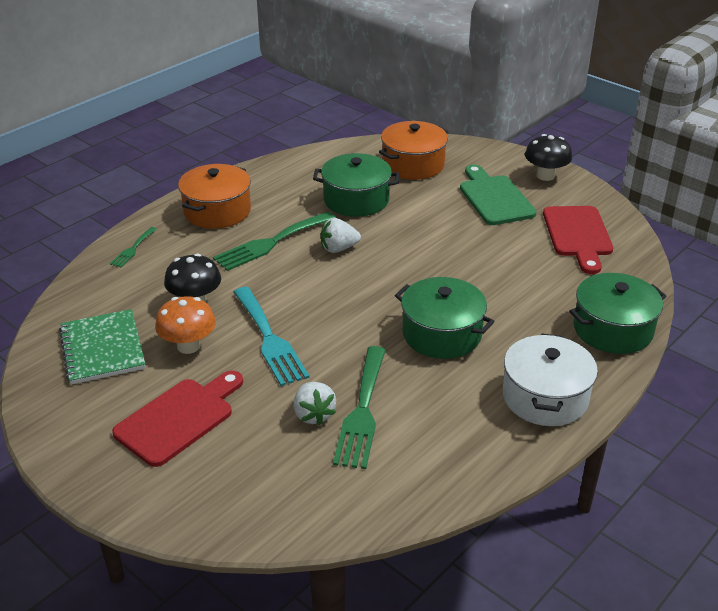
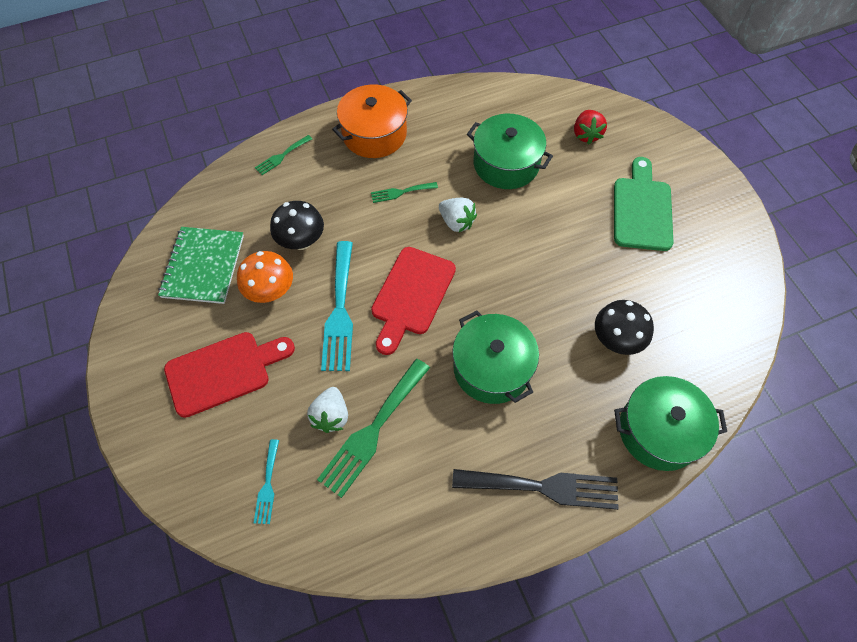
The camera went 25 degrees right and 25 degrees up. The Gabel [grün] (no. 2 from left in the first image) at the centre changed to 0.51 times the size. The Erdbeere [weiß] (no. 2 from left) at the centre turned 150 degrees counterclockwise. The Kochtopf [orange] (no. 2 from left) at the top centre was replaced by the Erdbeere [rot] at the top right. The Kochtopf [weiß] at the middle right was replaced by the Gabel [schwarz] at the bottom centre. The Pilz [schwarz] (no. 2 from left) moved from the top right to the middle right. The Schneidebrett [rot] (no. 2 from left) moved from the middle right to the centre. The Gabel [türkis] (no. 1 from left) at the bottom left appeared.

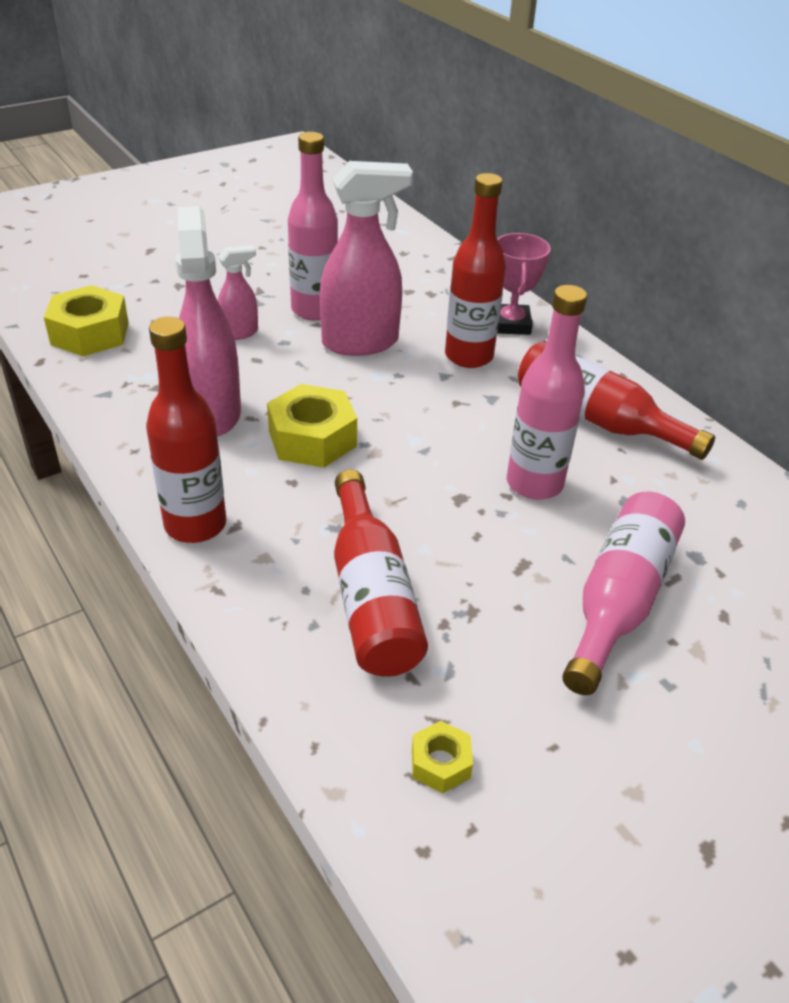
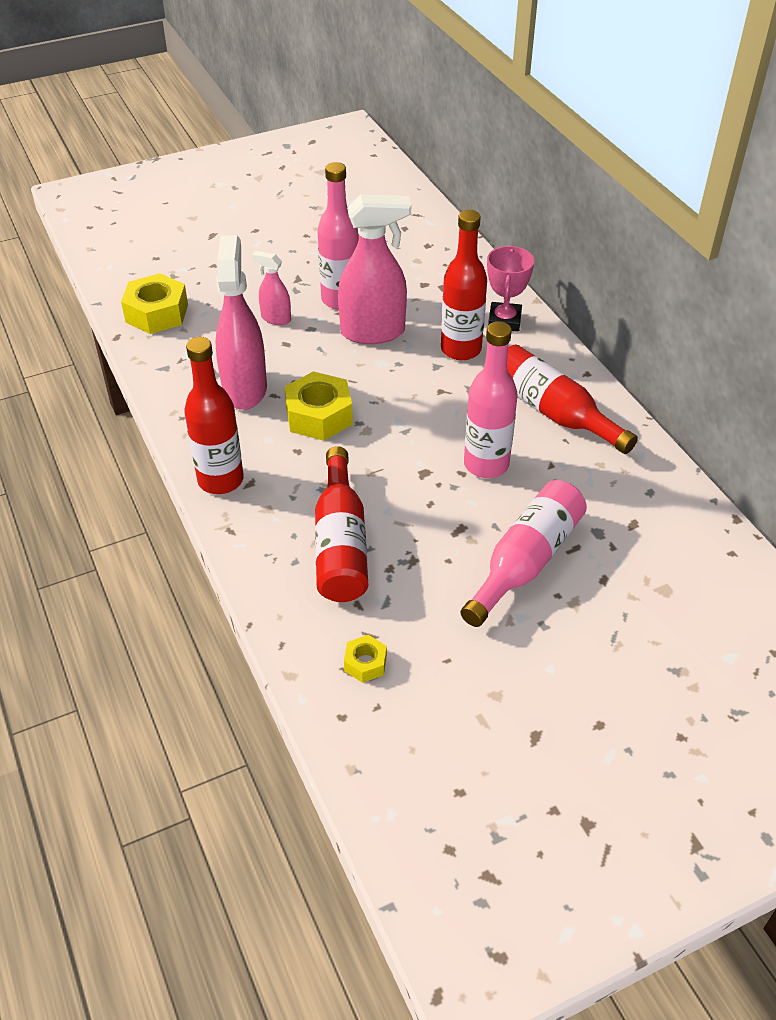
The camera went 10 degrees right and 5 degrees up. The Sprühflasche [rosa] (no. 2 from left) at the top left turned 135 degrees counterclockwise.

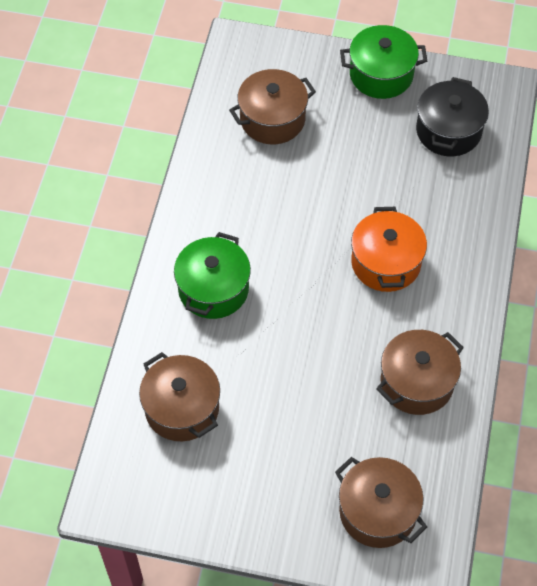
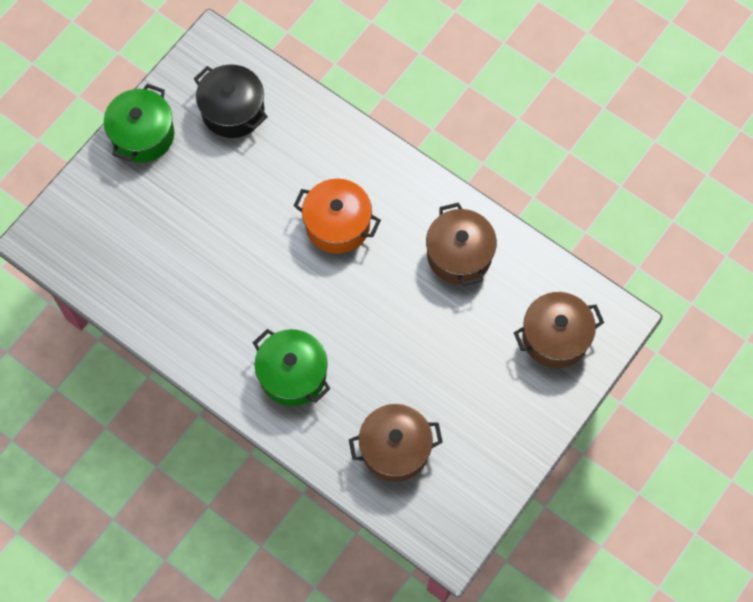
The camera went 65 degrees left and 10 degrees up. The Kochtopf [braun] (no. 2 from left) at the top centre disappeared.

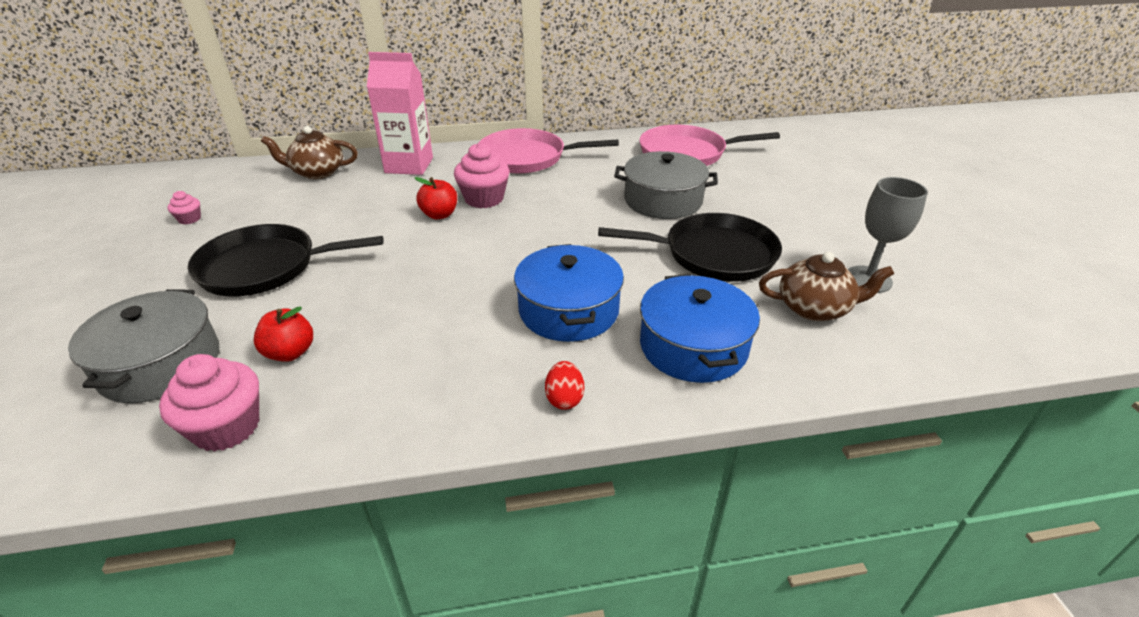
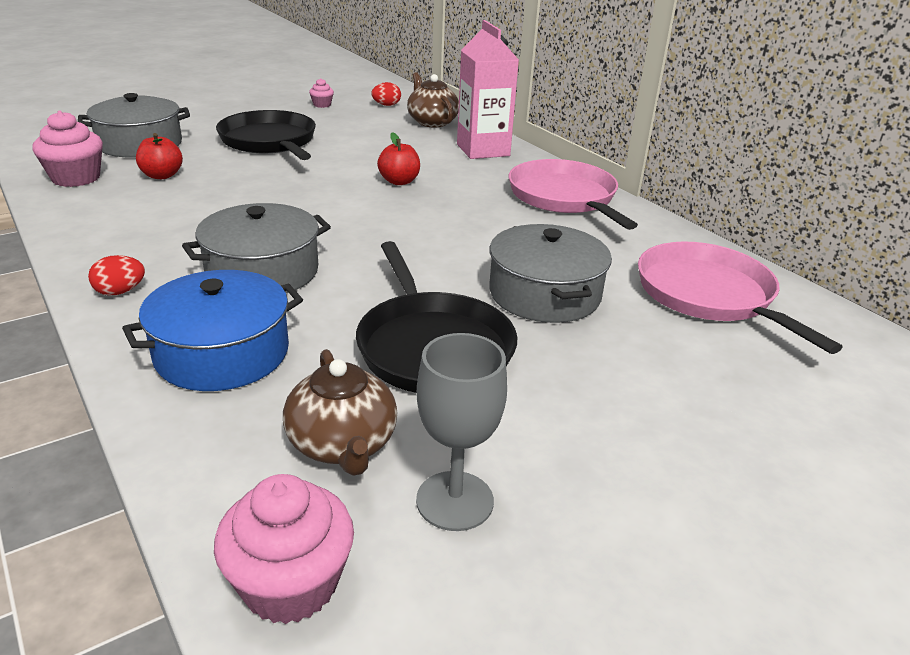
The camera went 65 degrees right and 5 degrees down. The Muffin [rosa] (no. 3 from left in the first image) moved from the top centre to the bottom left. The Kochtopf [blau] (no. 1 from left) at the centre became the Kochtopf [grau] (no. 2 from left) at the middle left. The Ei [rot] (no. 2 from left) at the top centre appeared.

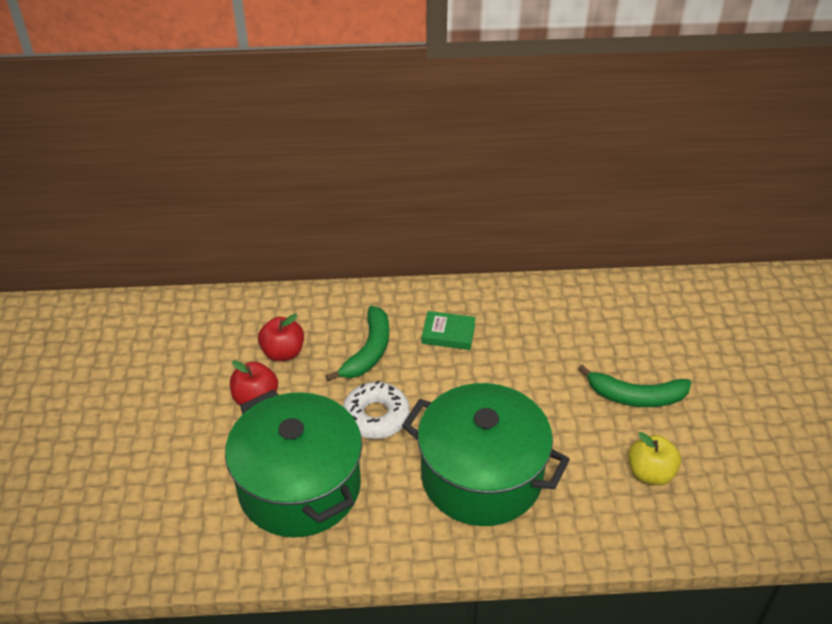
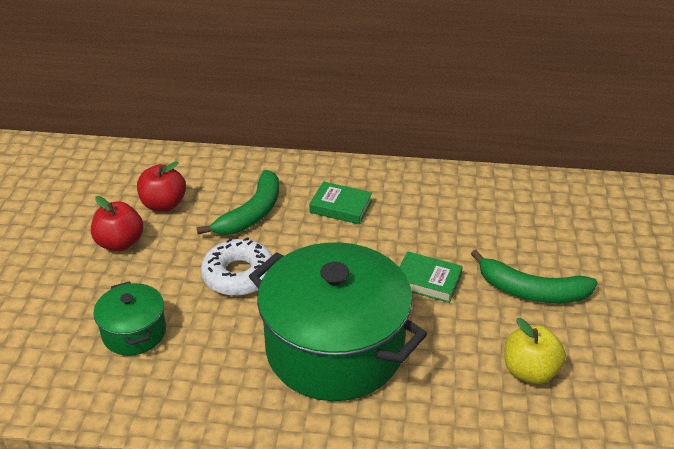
The camera went 10 degrees right and 5 degrees down. The Kochtopf [grün] (no. 1 from left) at the bottom centre changed to 0.47 times the size. The Buch [grün] (no. 2 from left) at the centre appeared.

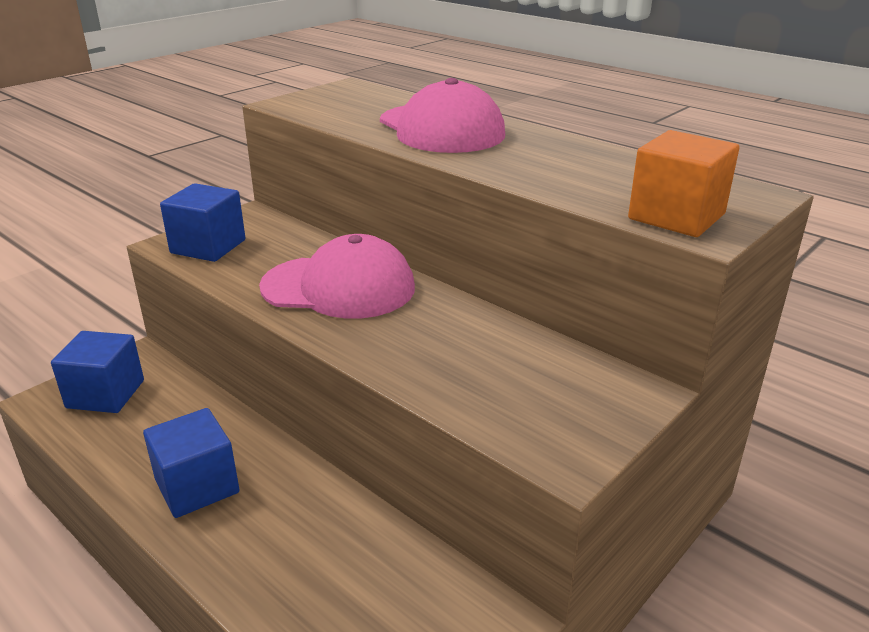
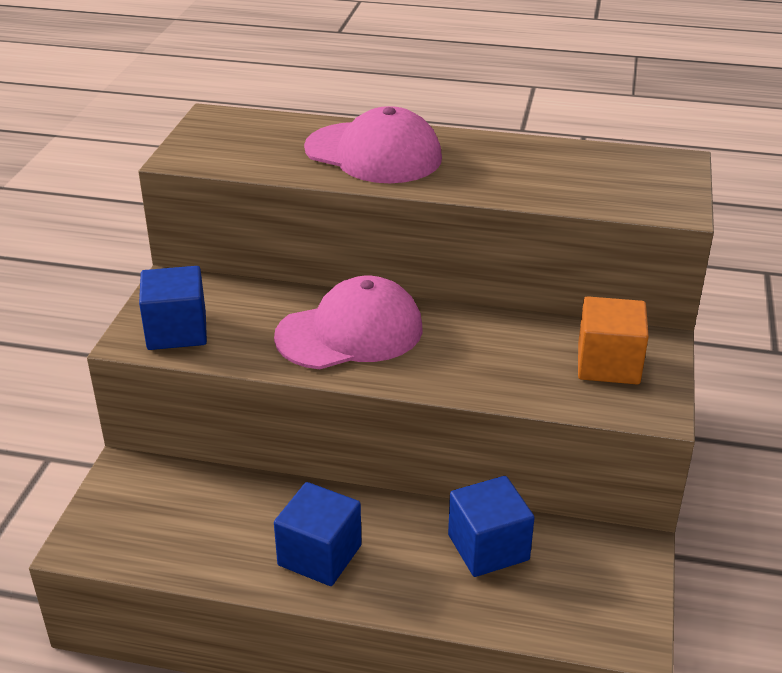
The camera went 30 degrees left and 5 degrees up. The Kubus [blau] (no. 1 from left in the first image) moved from the middle left to the bottom centre. The Kubus [orange] moved from the top right to the middle right.

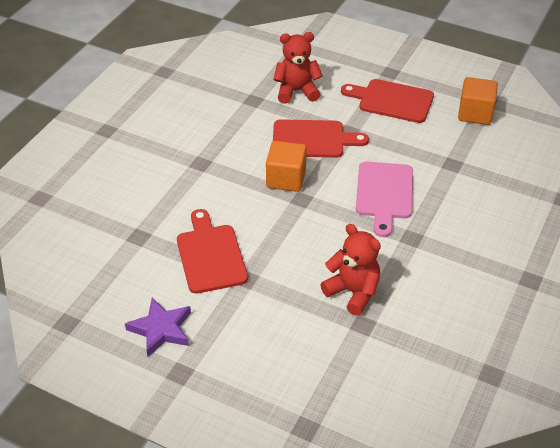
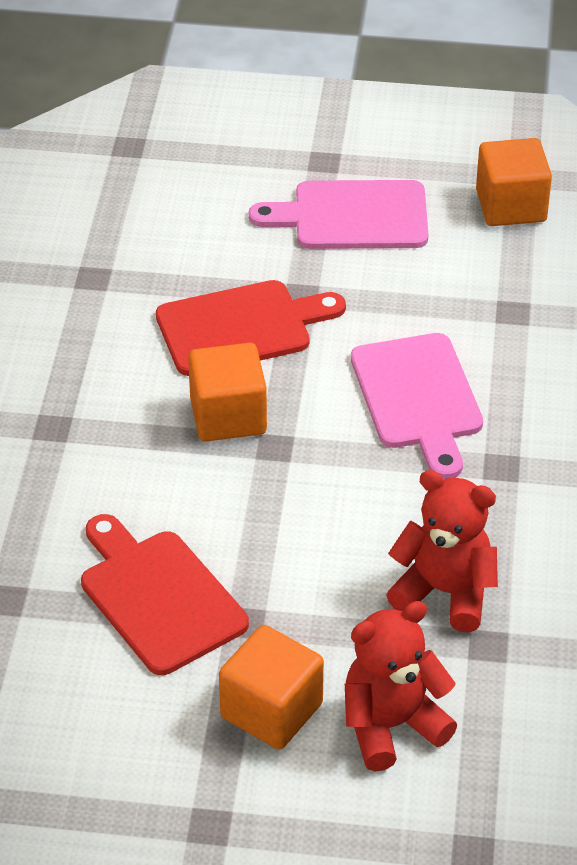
The camera went 20 degrees left and 0 degrees up. The Stern [lila] at the bottom left disappeared. The Teddybär [rot] (no. 1 from left) moved from the top centre to the bottom right. The Schneidebrett [rot] (no. 3 from left) at the top right became the Schneidebrett [rosa] (no. 1 from left) at the top centre. The Kubus [orange] (no. 2 from left) at the bottom centre appeared.

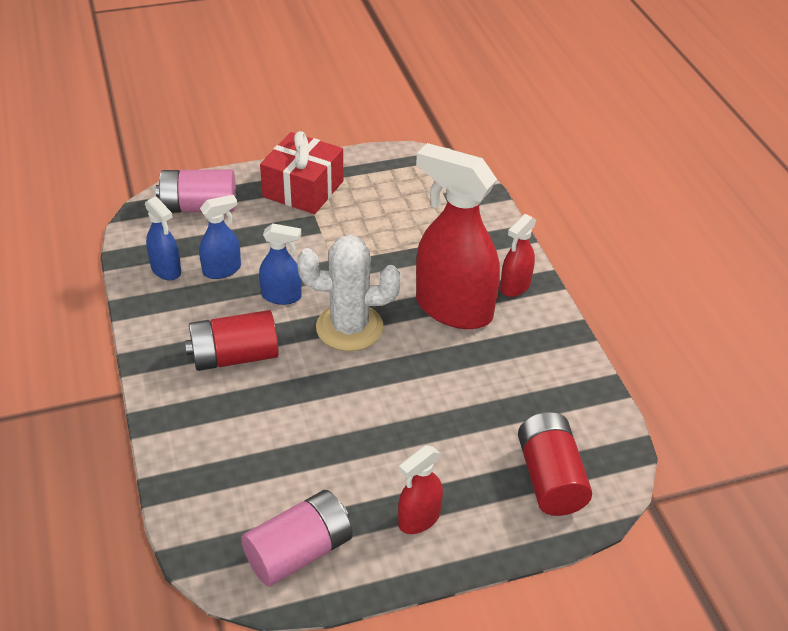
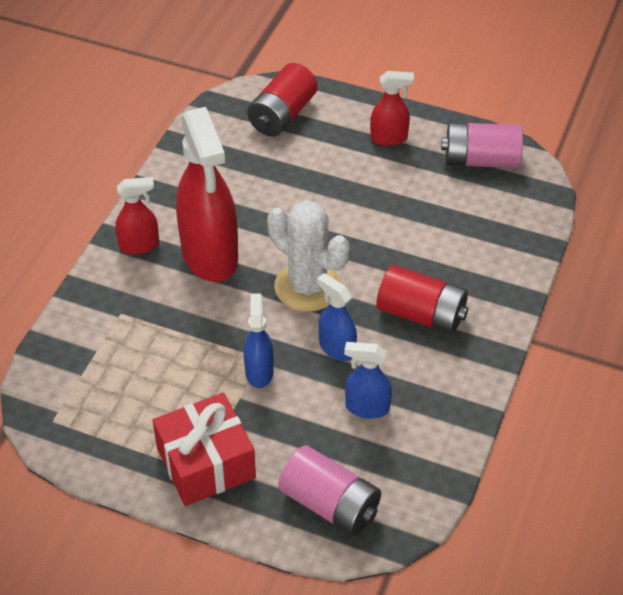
The camera went 140 degrees left and 5 degrees up. The Sprühflasche [blau] (no. 1 from left) moved from the middle left to the centre.

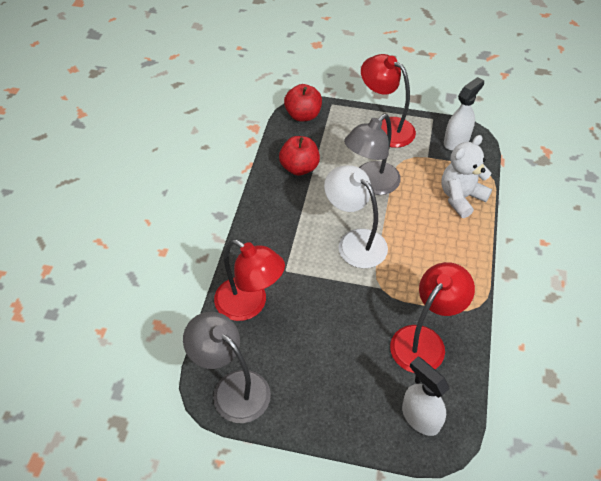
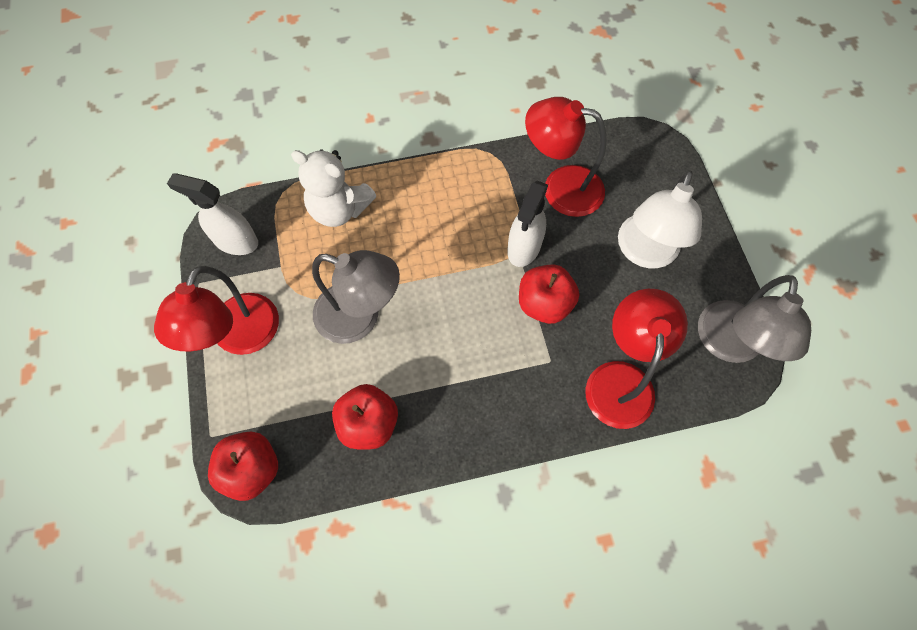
The camera went 115 degrees left and 15 degrees up. The Lampe [weiß] moved from the centre to the middle right. The Sprühflasche [weiß] (no. 1 from left in the first image) moved from the bottom right to the centre. The Apfel [rot] (no. 3 from left) at the centre appeared.

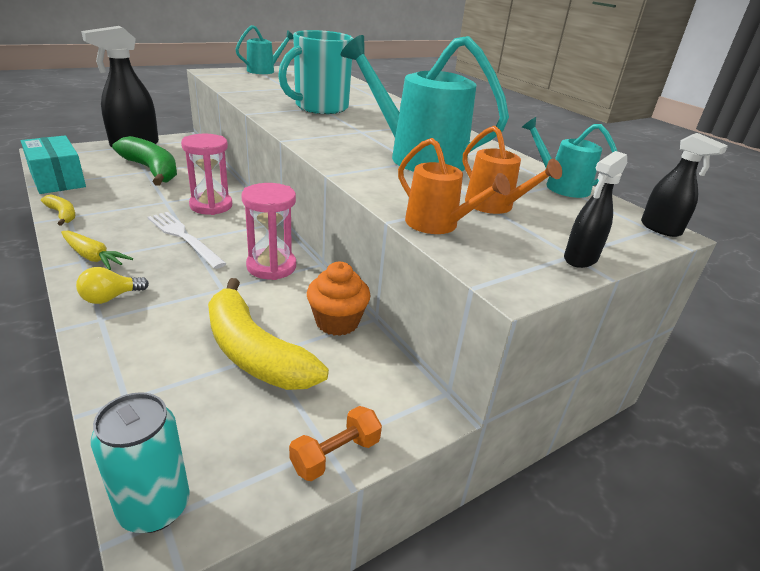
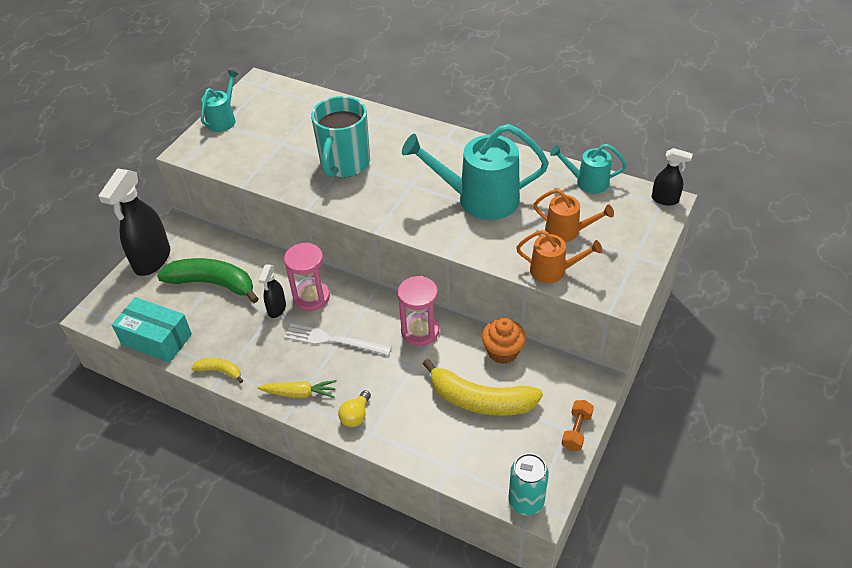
The camera went 25 degrees left and 15 degrees up. The Sprühflasche [schwarz] (no. 2 from left) moved from the middle right to the middle left.

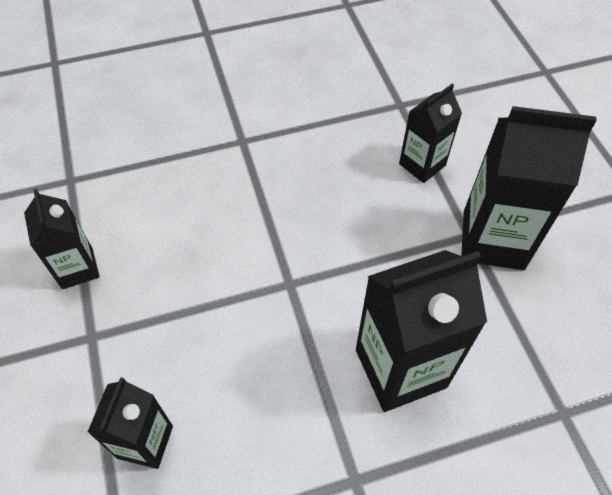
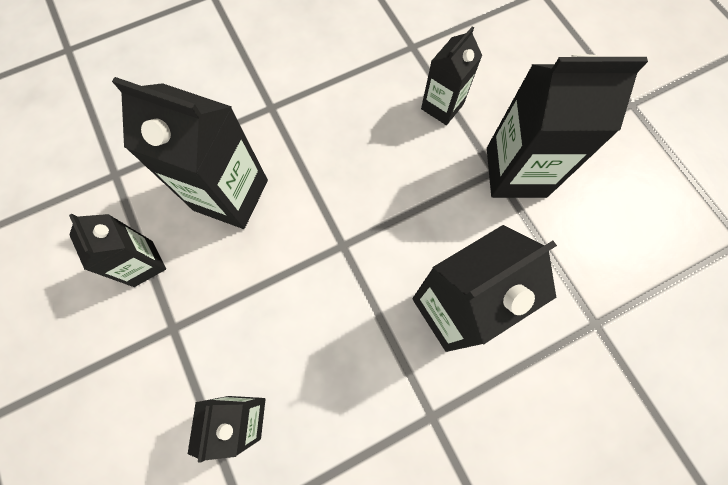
The camera went 10 degrees left and 15 degrees up. The Getränkekarton [schwarz] (no. 2 from left) at the top left appeared.

